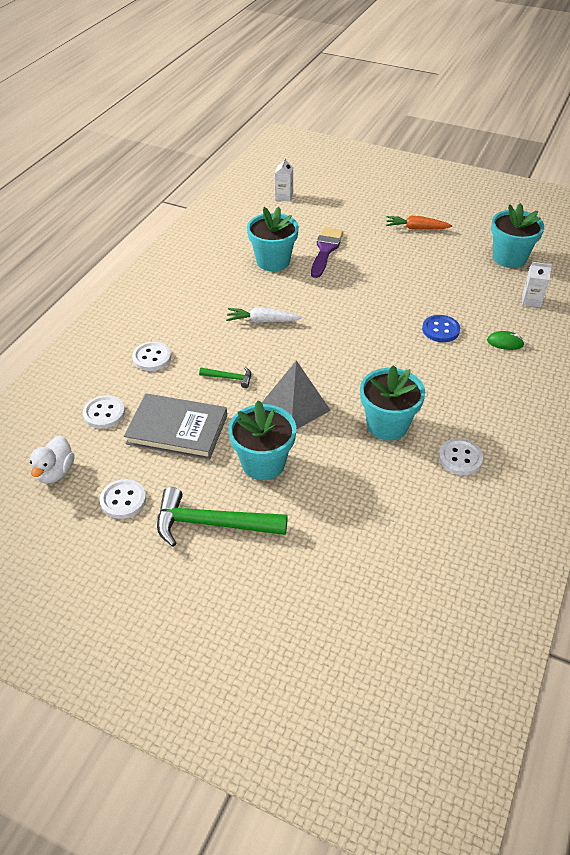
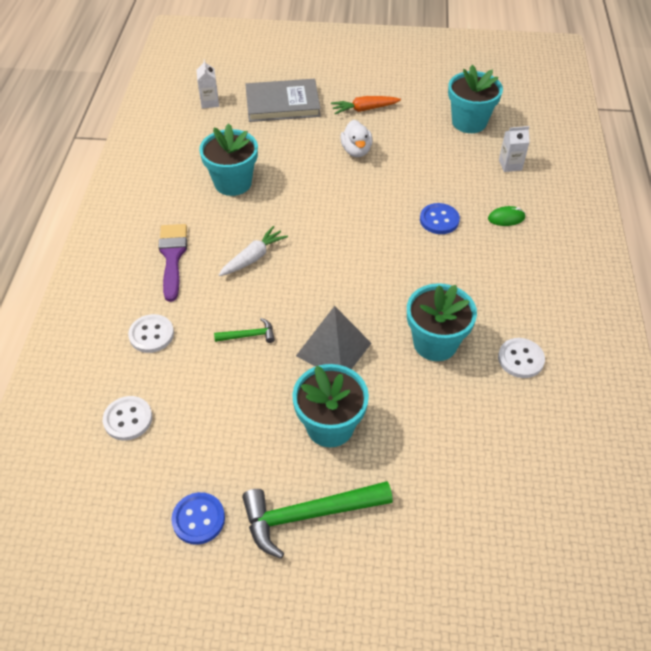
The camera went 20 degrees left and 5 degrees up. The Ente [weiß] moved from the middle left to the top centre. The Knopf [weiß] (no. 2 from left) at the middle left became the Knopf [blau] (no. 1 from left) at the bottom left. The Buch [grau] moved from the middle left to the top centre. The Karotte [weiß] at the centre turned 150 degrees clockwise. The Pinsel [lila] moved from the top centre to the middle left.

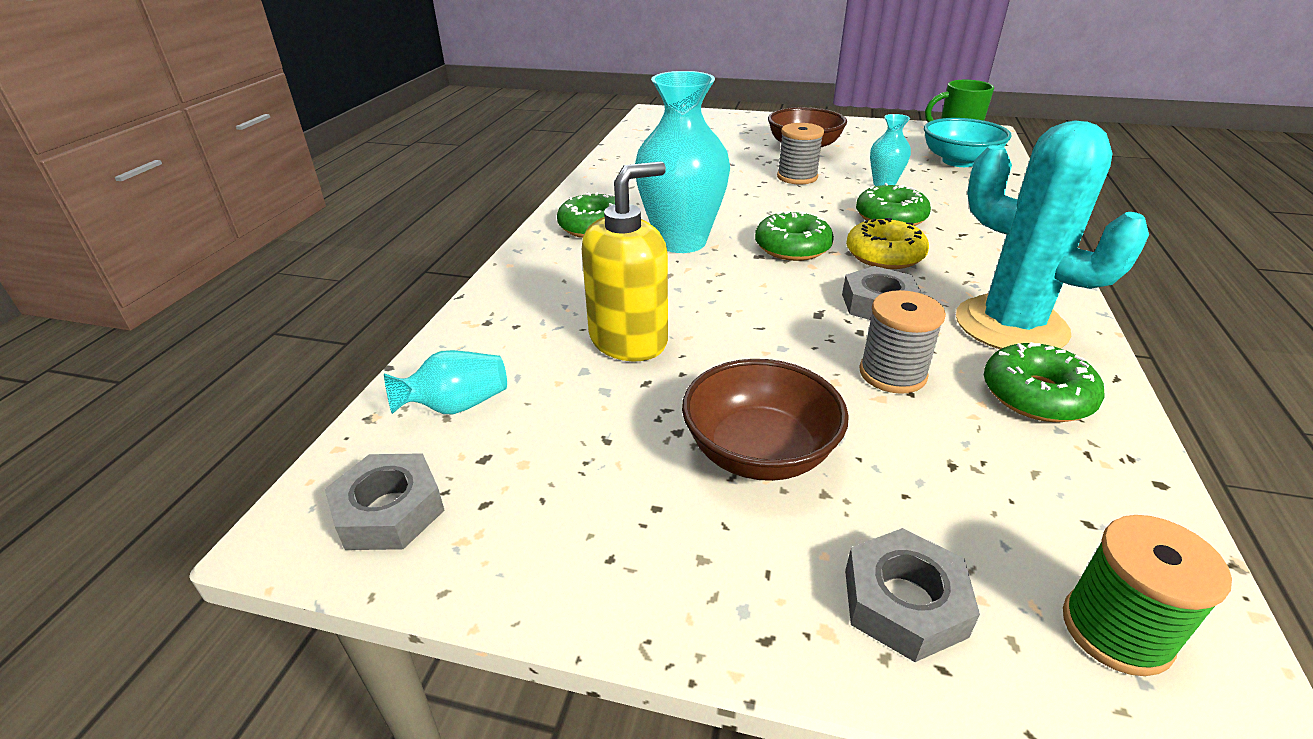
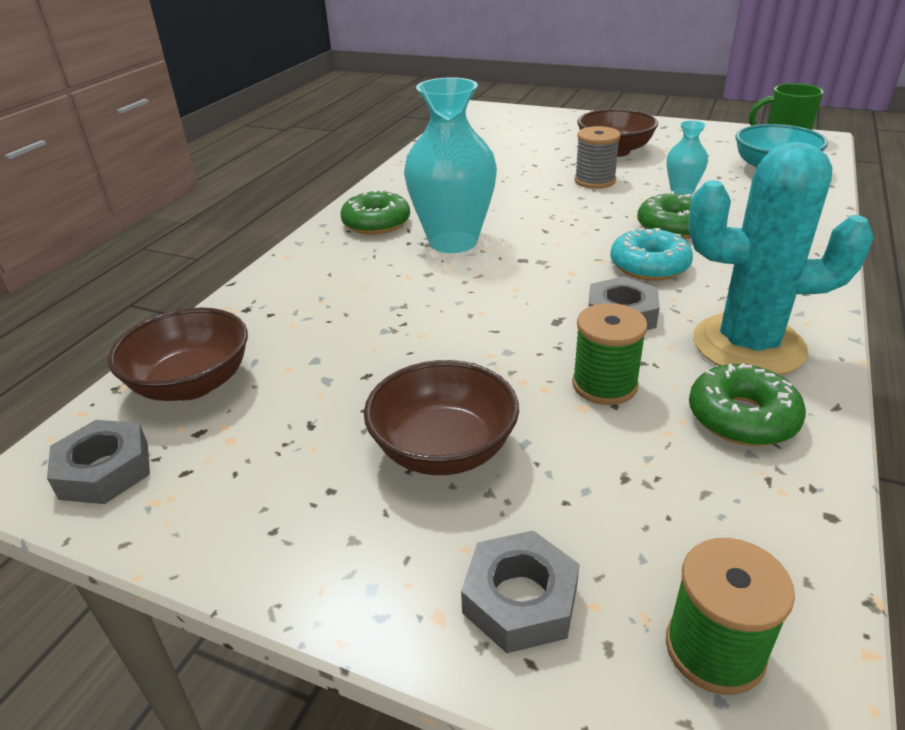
The camera went 10 degrees right and 0 degrees up. The Vase [türkis] (no. 1 from left) at the centre was replaced by the Schüssel [braun] (no. 1 from left) at the middle left. The Seifenspender [gelb] at the centre disappeared. The Donut [grün] (no. 2 from left) at the top centre disappeared. The Donut [gelb] at the top right became the Donut [türkis] at the middle right. The Garnrolle [grau] (no. 2 from left) at the middle right became the Garnrolle [grün] (no. 1 from left) at the middle right. The Kaktus [türkis] at the top right turned 45 degrees counterclockwise.

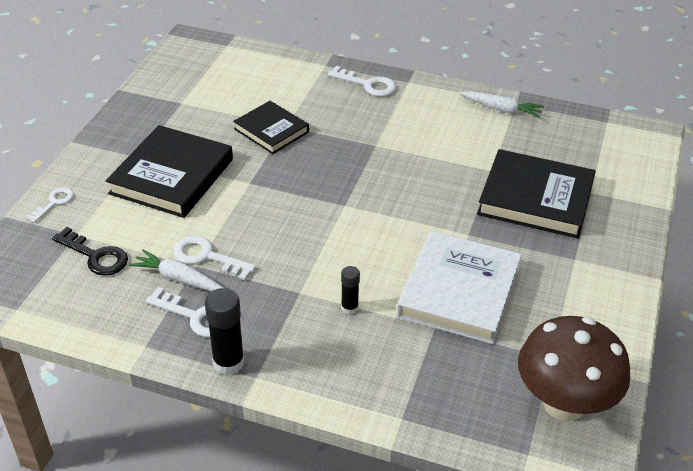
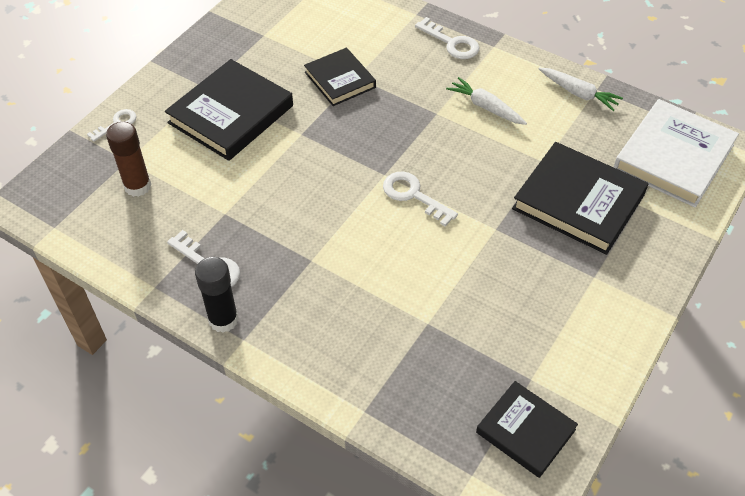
The camera went 15 degrees right and 10 degrees up. The Schlüssel [schwarz] at the middle left was replaced by the Klebestift [braun] at the top left. The Karotte [weiß] (no. 1 from left) moved from the middle left to the top centre. The Schlüssel [weiß] (no. 3 from left) moved from the middle left to the centre. The Klebestift [schwarz] (no. 2 from left) at the centre disappeared. The Buch [weiß] moved from the centre to the top right. The Pilz [braun] at the bottom right was replaced by the Buch [schwarz] (no. 3 from left) at the bottom right.

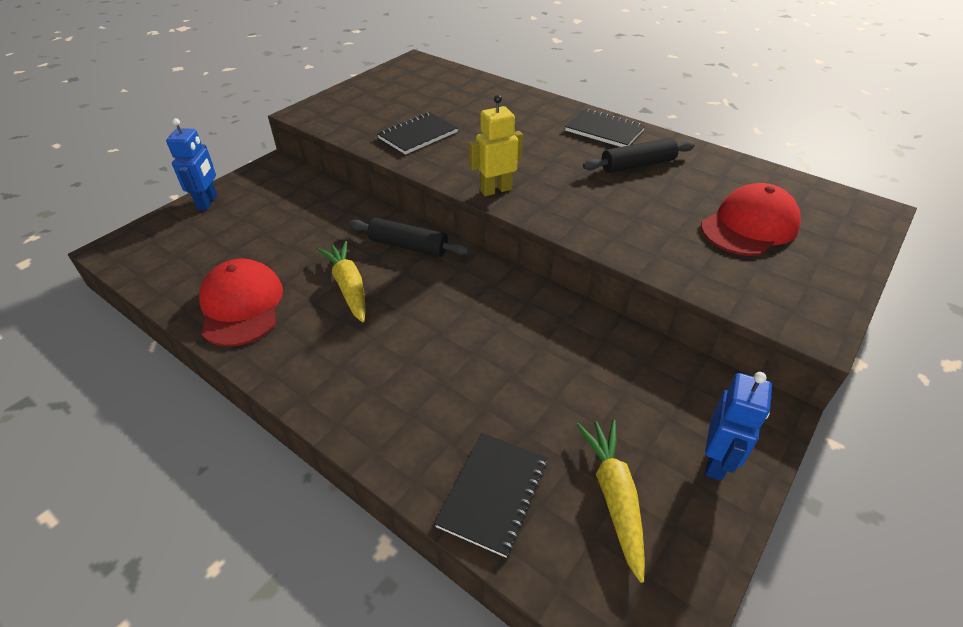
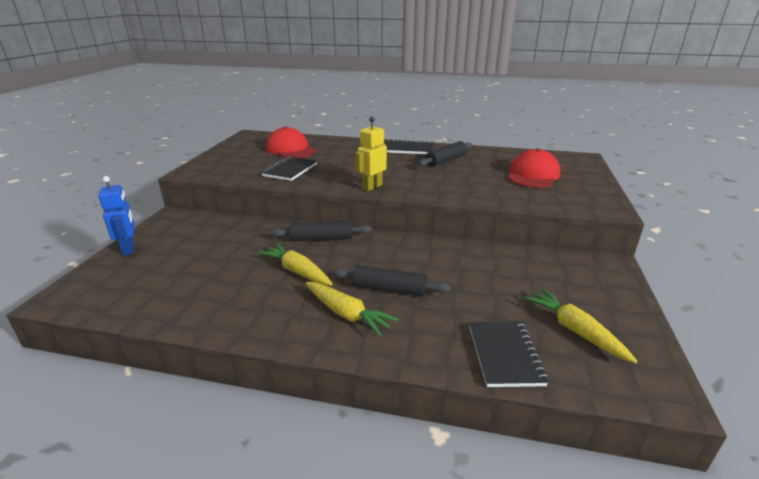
The camera went 25 degrees left and 15 degrees down. The Kappe [rot] (no. 1 from left) moved from the middle left to the top centre. The Roboter [blau] (no. 2 from left) at the bottom right disappeared. The Karotte [gelb] (no. 2 from left) at the centre appeared. The Nudelholz [schwarz] (no. 2 from left) at the centre appeared.

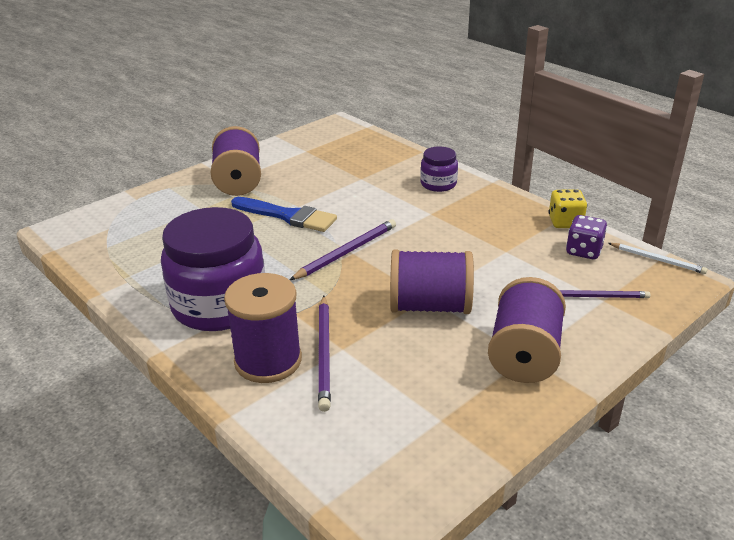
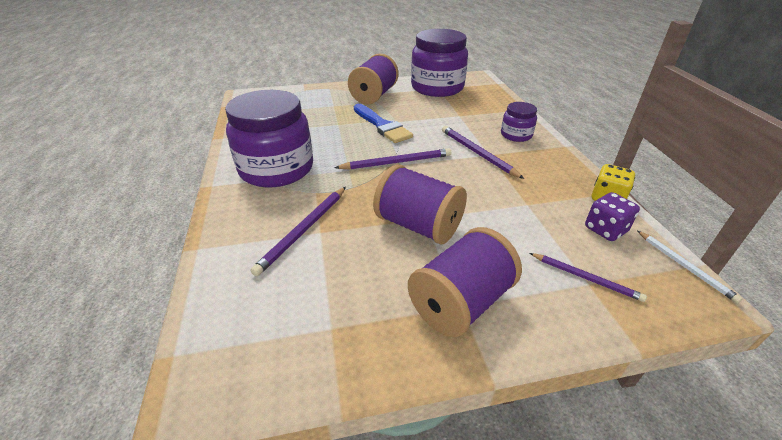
The camera went 30 degrees right and 5 degrees up. The Garnrolle [lila] (no. 2 from left) at the centre disappeared. The Einmachglas [lila] (no. 2 from left) at the top centre appeared. The Bleistift [lila] (no. 3 from left) at the centre appeared.

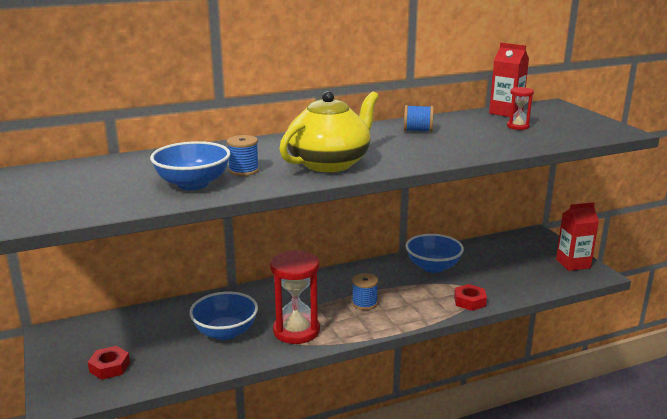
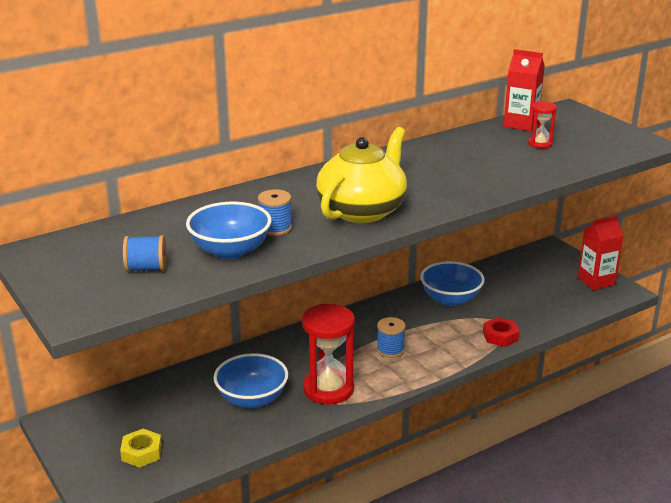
The camera went 10 degrees left and 5 degrees up. The Sechskantmutter [rot] (no. 1 from left) at the bottom left became the Sechskantmutter [gelb] at the bottom left. The Garnrolle [blau] (no. 3 from left in the first image) moved from the top centre to the middle left.

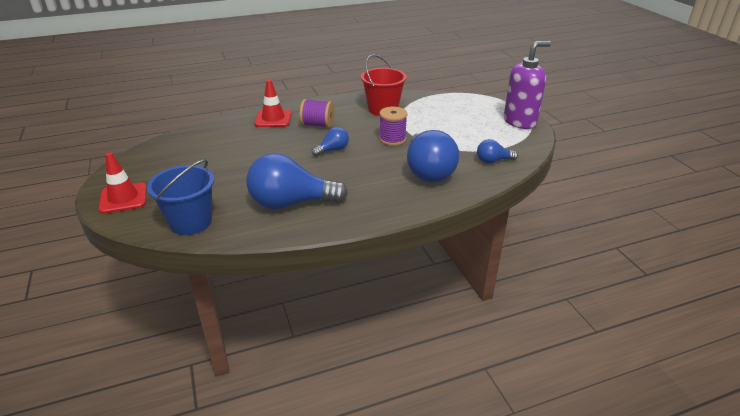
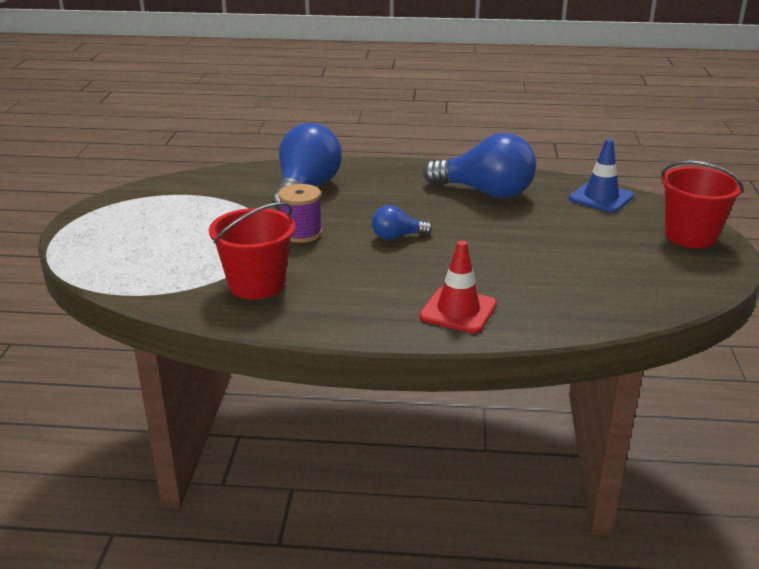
The camera went 155 degrees left and 5 degrees down. The Leitkegel [rot] (no. 1 from left) at the middle left was replaced by the Eimer [rot] (no. 2 from left) at the middle right. The Eimer [blau] at the middle left was replaced by the Leitkegel [blau] at the top right. The Garnrolle [lila] (no. 1 from left) at the top centre disappeared. The Glühbirne [blau] (no. 4 from left) at the middle right disappeared. The Seifenspender [lila] at the top right disappeared.

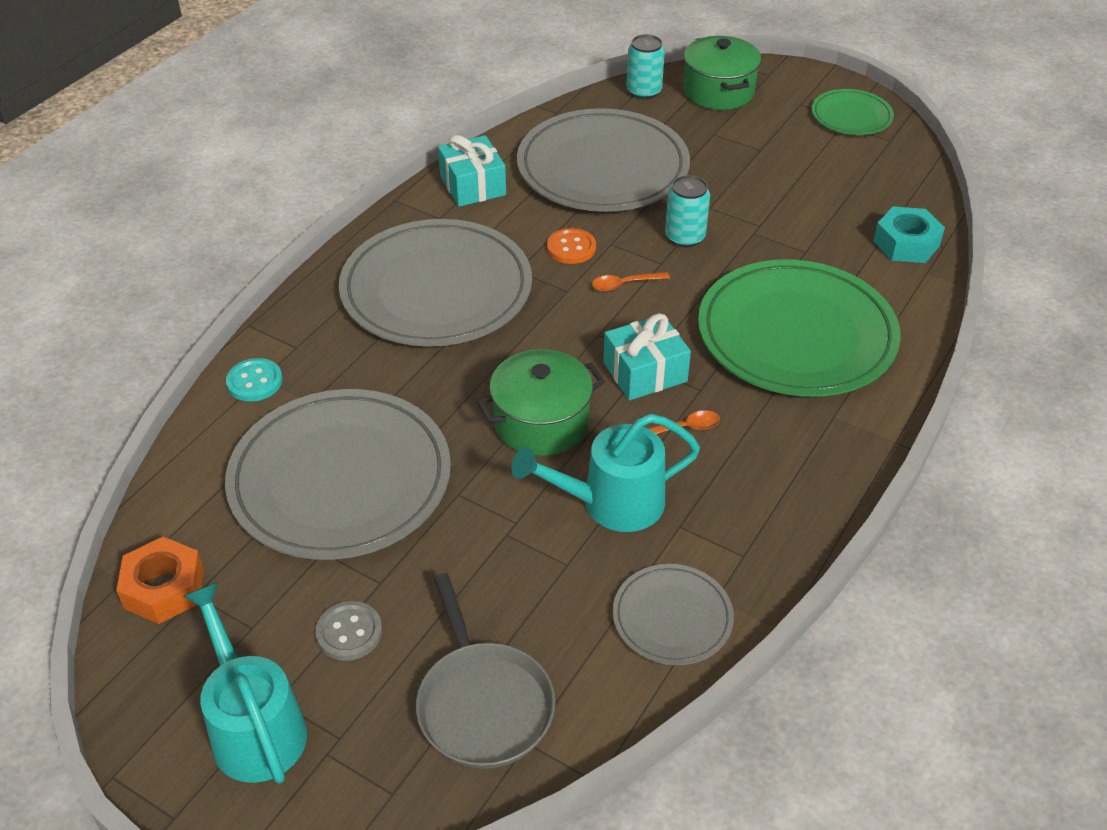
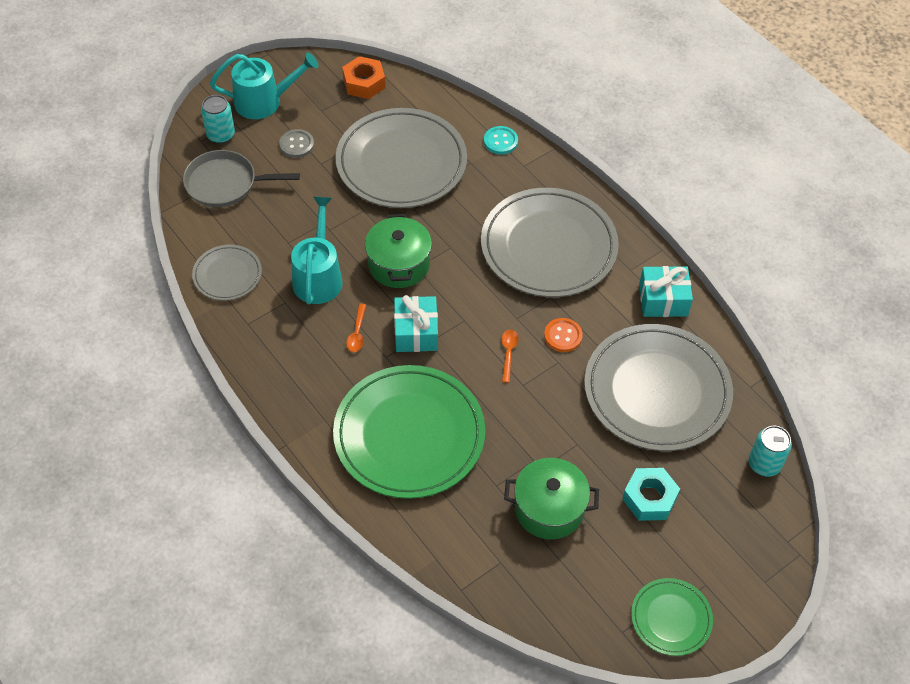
The camera went 110 degrees right and 10 degrees up. The Dose [türkis] (no. 2 from left in the first image) moved from the top centre to the top left. The Kochtopf [grün] (no. 2 from left) moved from the top centre to the bottom centre. The Sechskantmutter [türkis] moved from the top right to the bottom right.

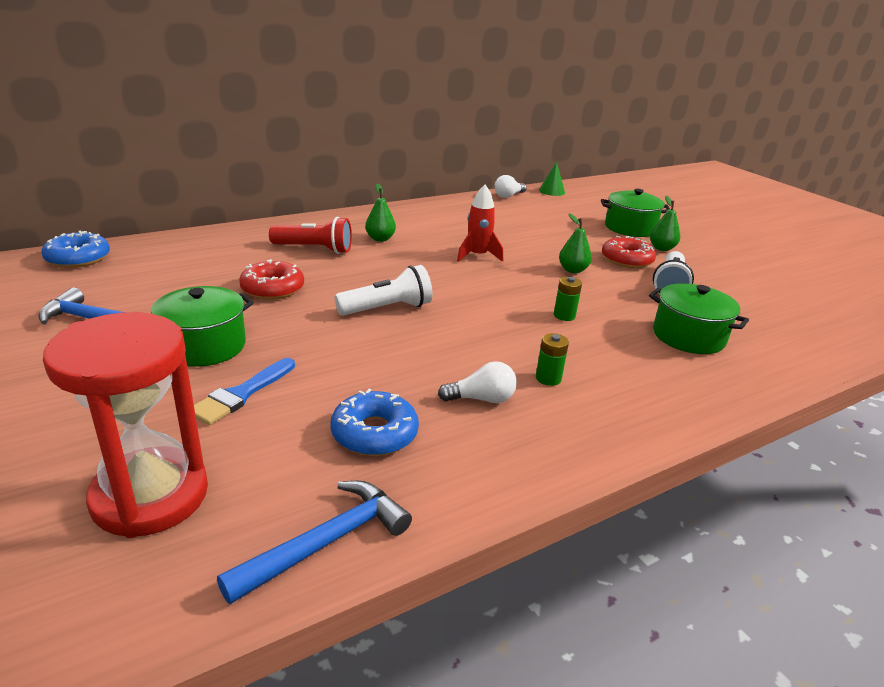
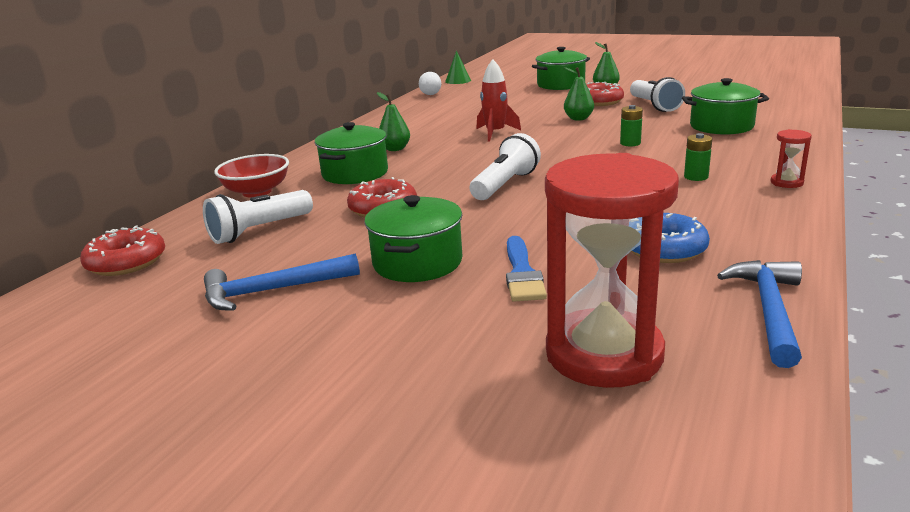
The camera went 30 degrees left and 5 degrees down. The Donut [blau] (no. 1 from left) at the middle left became the Donut [rot] (no. 1 from left) at the middle left. The Taschenlampe [rot] at the centre was replaced by the Kochtopf [grün] (no. 1 from left) at the top centre. The Glühbirne [weiß] (no. 1 from left) at the centre disappeared. The Taschenlampe [weiß] (no. 1 from left) at the middle left appeared. The Schüssel [rot] at the middle left appeared. The Sanduhr [rot] (no. 2 from left) at the top right appeared.

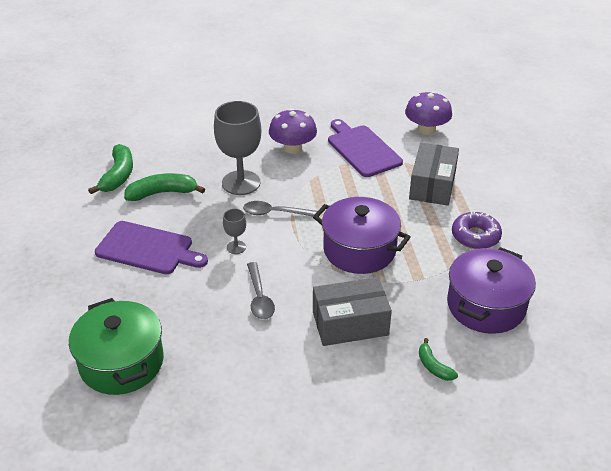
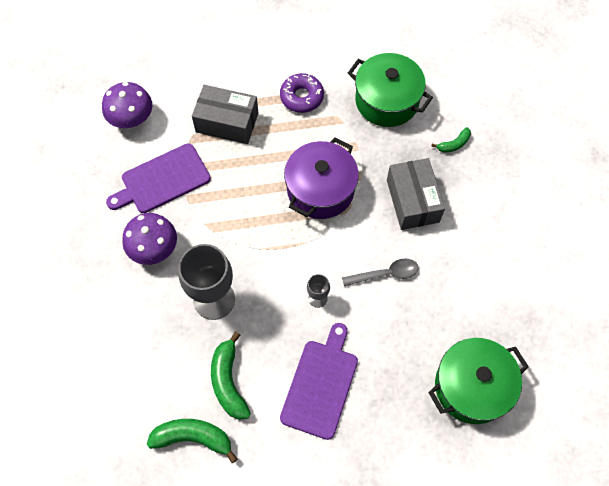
The camera went 90 degrees left and 25 degrees up. The Löffel [grau] (no. 2 from left) at the centre disappeared. The Kochtopf [lila] (no. 2 from left) at the middle right became the Kochtopf [grün] (no. 1 from left) at the top centre.

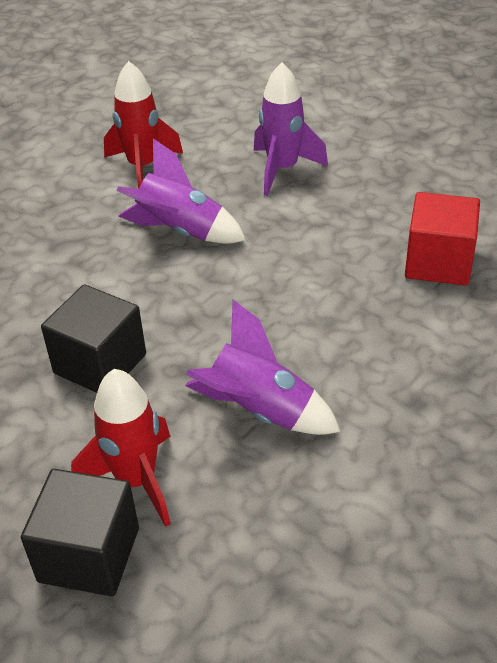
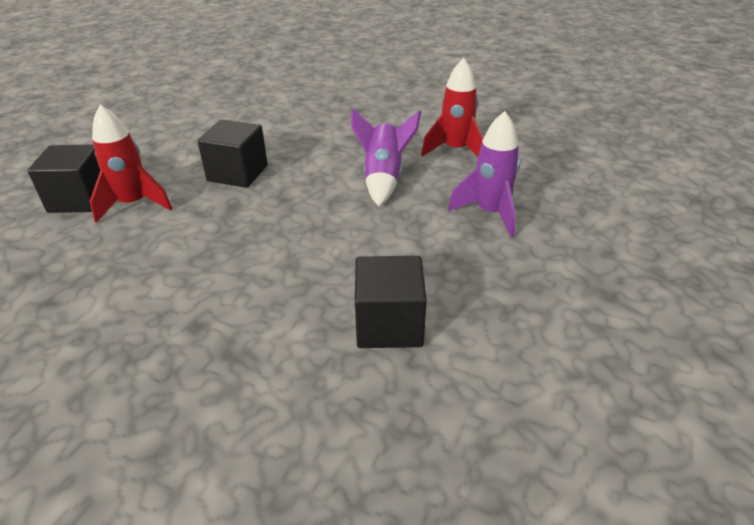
The camera went 75 degrees right and 5 degrees down. The Rakete [lila] (no. 2 from left) at the centre disappeared. The Kubus [rot] at the middle right became the Kubus [schwarz] (no. 3 from left) at the centre.

